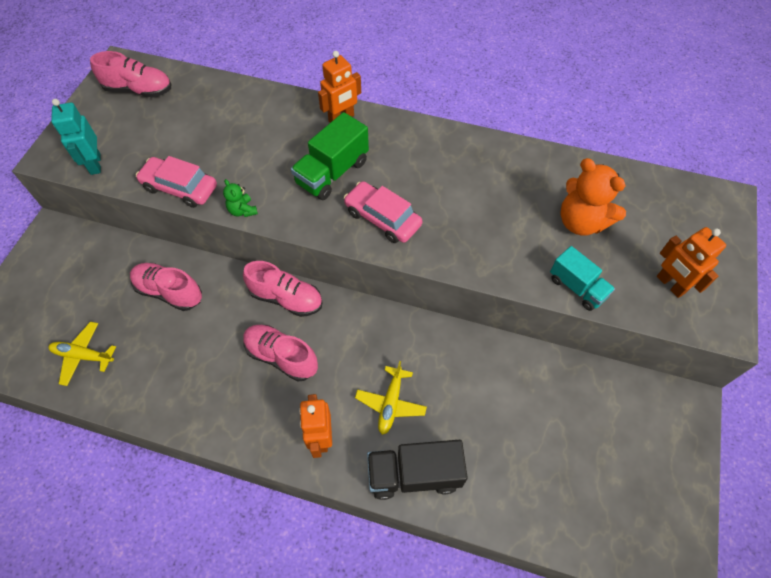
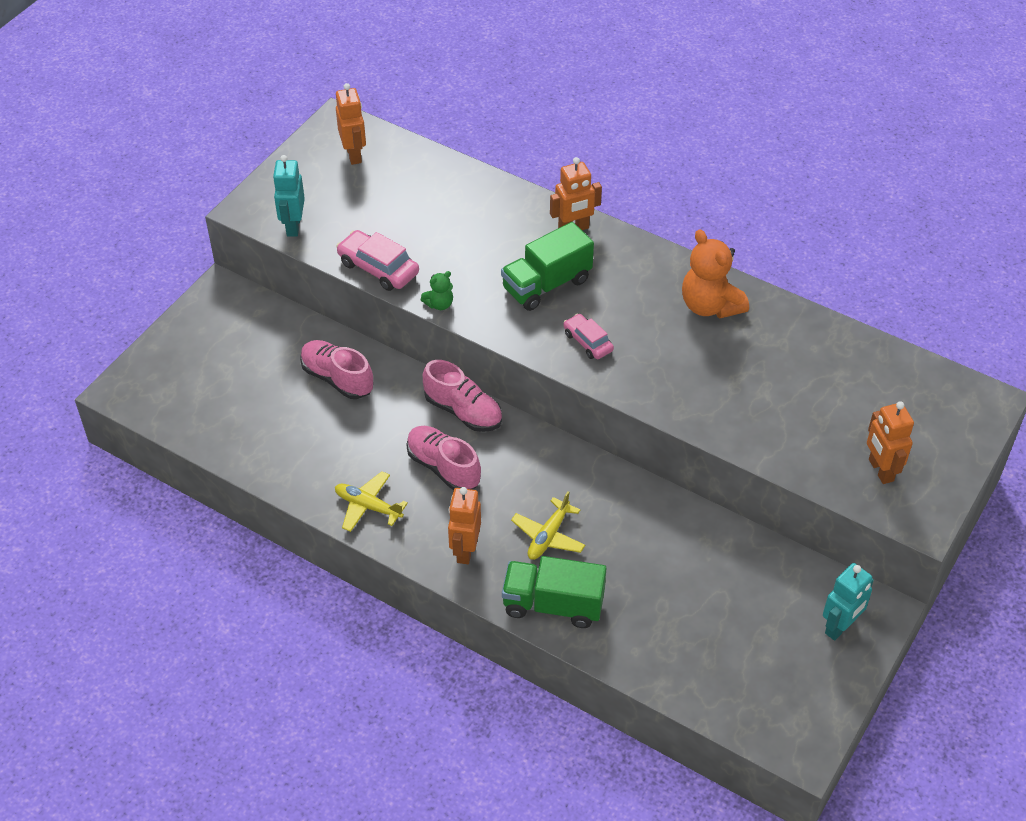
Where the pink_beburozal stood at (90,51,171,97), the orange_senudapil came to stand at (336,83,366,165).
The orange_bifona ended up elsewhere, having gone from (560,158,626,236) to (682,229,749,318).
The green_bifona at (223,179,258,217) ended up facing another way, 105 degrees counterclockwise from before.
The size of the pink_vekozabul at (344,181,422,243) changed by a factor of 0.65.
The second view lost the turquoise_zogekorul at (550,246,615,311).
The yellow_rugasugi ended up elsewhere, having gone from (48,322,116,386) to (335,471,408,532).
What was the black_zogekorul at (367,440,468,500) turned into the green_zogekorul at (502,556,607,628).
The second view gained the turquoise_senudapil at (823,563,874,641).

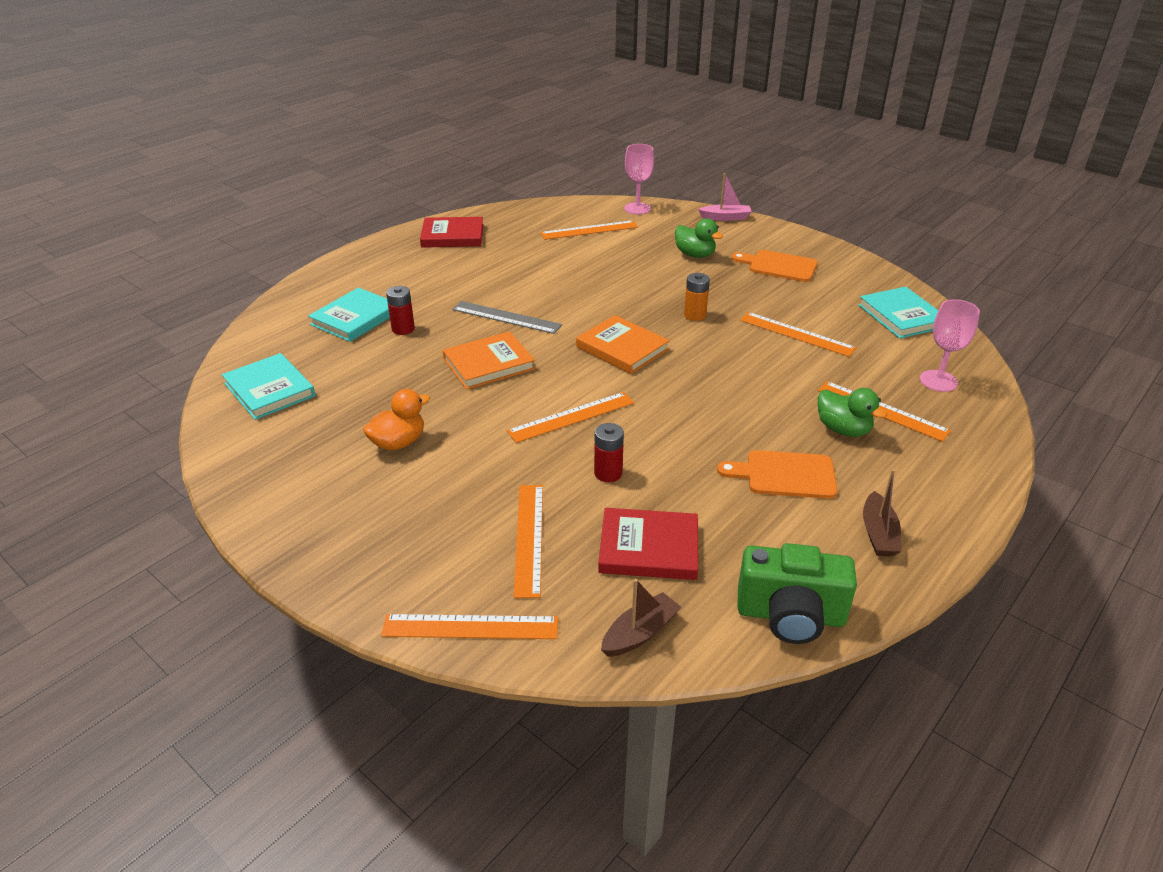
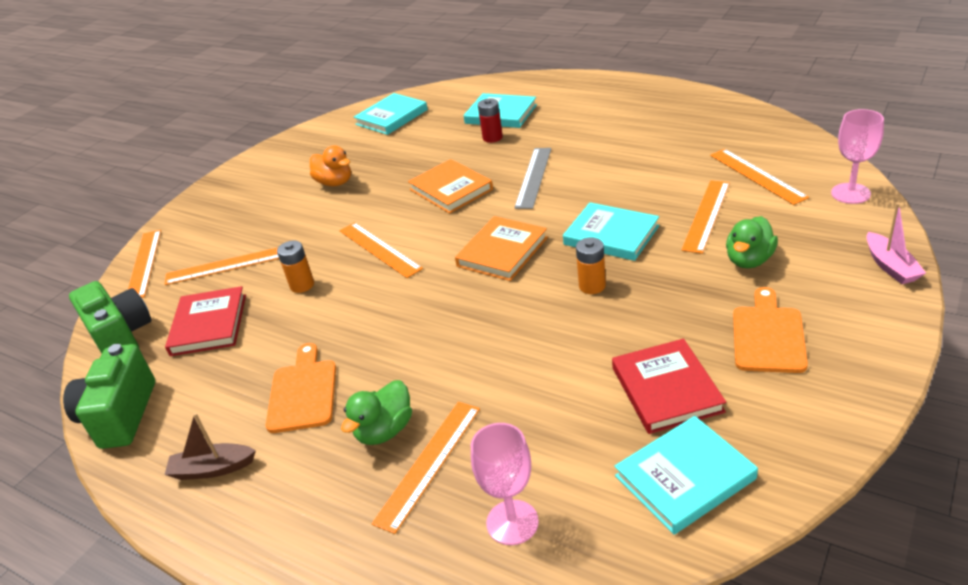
The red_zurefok ended up elsewhere, having gone from (420,217,483,248) to (612,339,726,434).
The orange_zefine ended up elsewhere, having gone from (740,312,857,357) to (681,180,730,254).
What was the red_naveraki at (594,423,624,482) turned into the orange_naveraki at (277,241,314,293).
Where the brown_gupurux stood at (601,579,681,657), the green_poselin came to stand at (69,281,152,354).
The second view gained the turquoise_zurefok at (563,202,659,261).

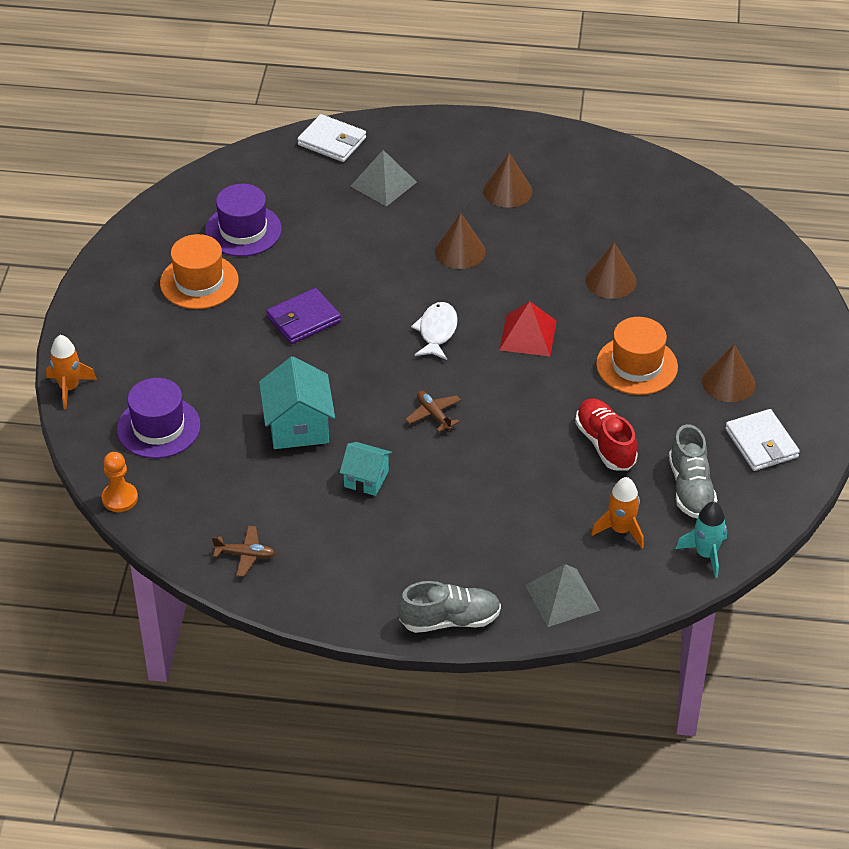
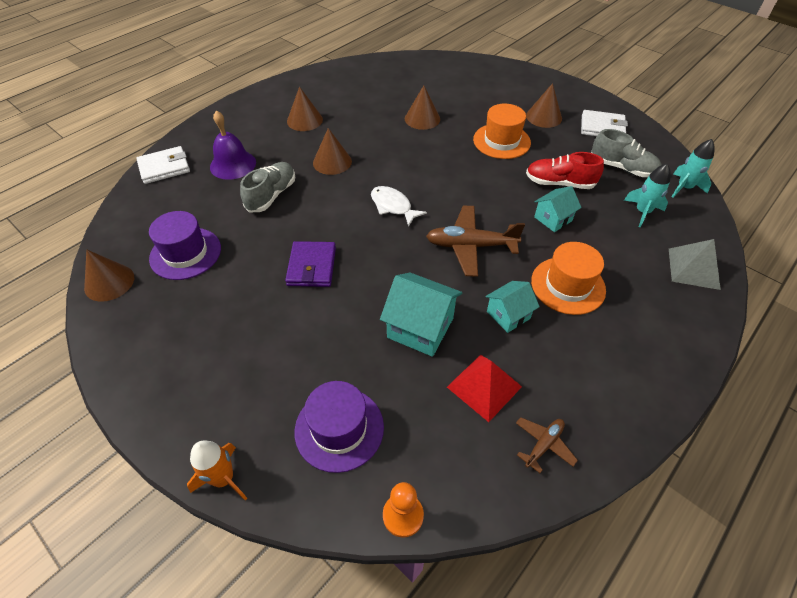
Where the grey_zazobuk stood at (350,150,417,207), the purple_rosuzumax came to stand at (210,110,256,180).
The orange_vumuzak ended up elsewhere, having gone from (160,234,239,309) to (531,242,606,315).
The red_zazobuk ended up elsewhere, having gone from (499,301,557,356) to (447,355,522,422).
The size of the brown_rugasugi at (405,391,461,432) changed by a factor of 1.88.
What was the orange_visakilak at (591,477,644,548) turned into the turquoise_visakilak at (624,164,671,227).
The grey_beburozal ended up elsewhere, having gone from (398,581,501,633) to (240,162,295,212).
The second view gained the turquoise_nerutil at (534,186,582,232).
The second view gained the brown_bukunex at (84,250,134,302).

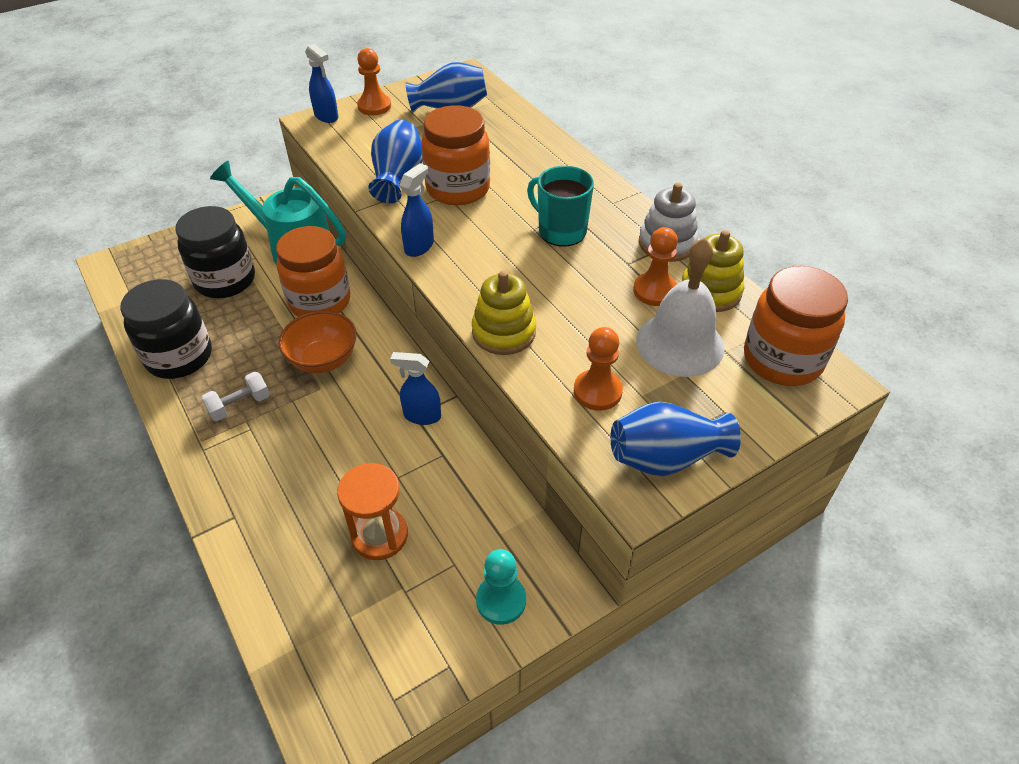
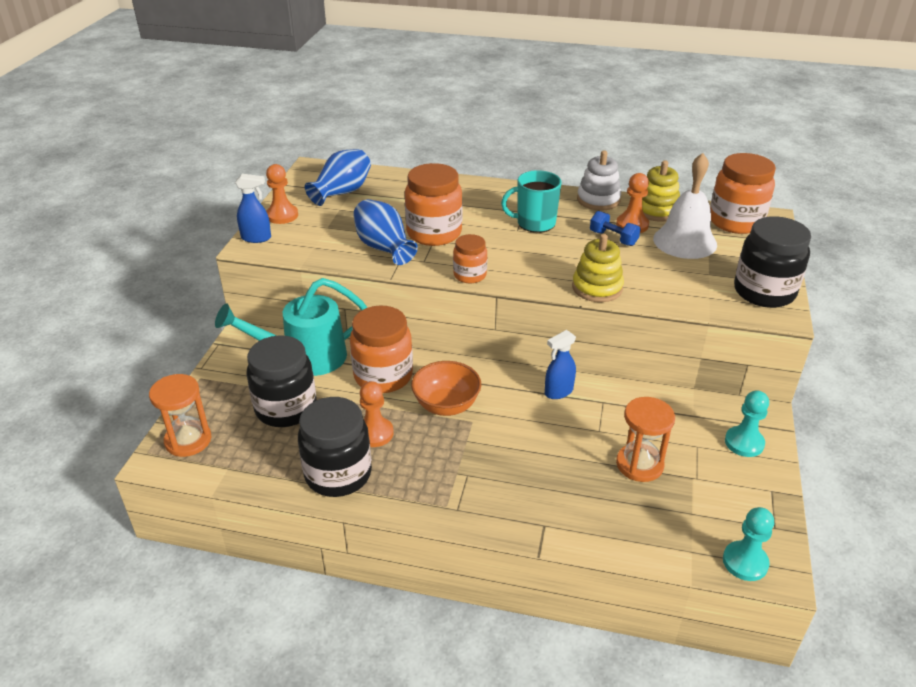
Where the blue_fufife stood at (399,163,434,257), the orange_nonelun came to stand at (453,234,487,283).
The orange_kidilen ended up elsewhere, having gone from (574,327,623,411) to (360,381,394,447).
The second view lost the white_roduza at (202,372,270,421).
Where the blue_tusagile stood at (610,402,741,476), the black_nonelun came to stand at (734,216,811,308).
The second view gained the blue_roduza at (590,211,641,246).
The second view gained the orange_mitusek at (149,374,212,457).
The second view gained the turquoise_kidilen at (723,507,774,581).

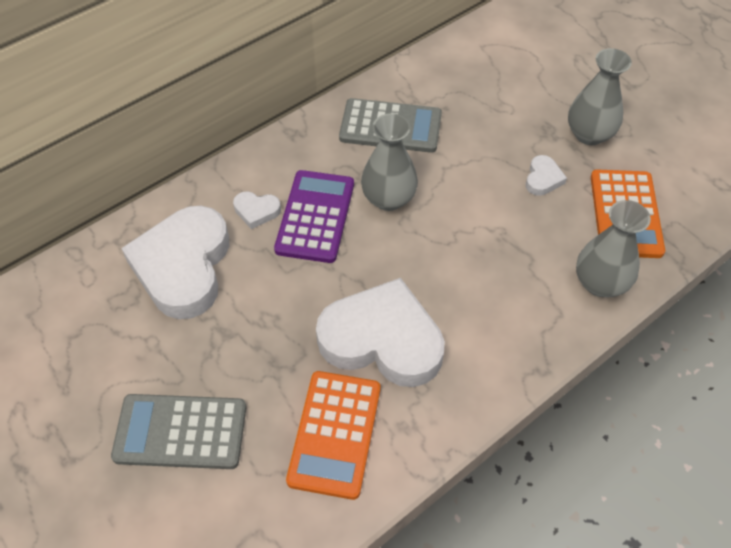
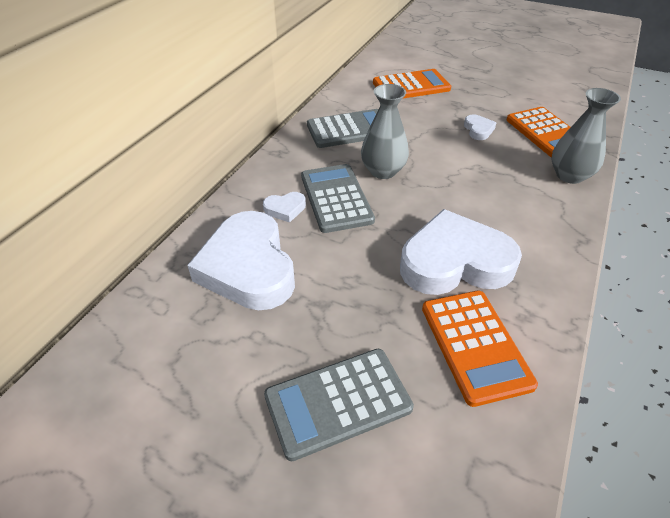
The second view lost the grey_tusagile at (568,48,632,145).
What was the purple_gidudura at (274,170,354,263) turned into the grey_gidudura at (301,164,375,233).
The second view gained the orange_gidudura at (373,69,451,98).

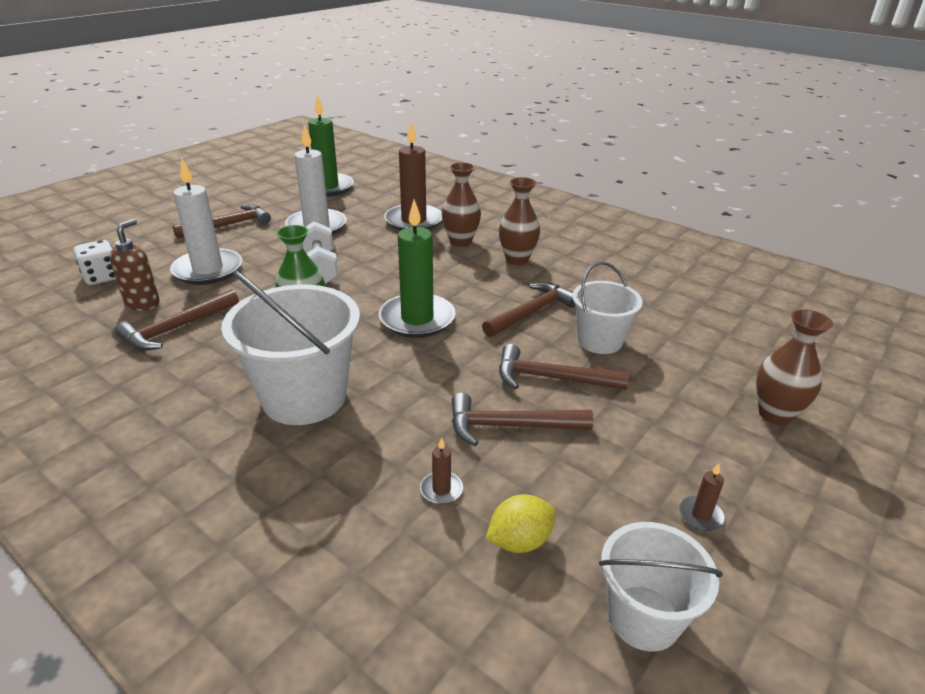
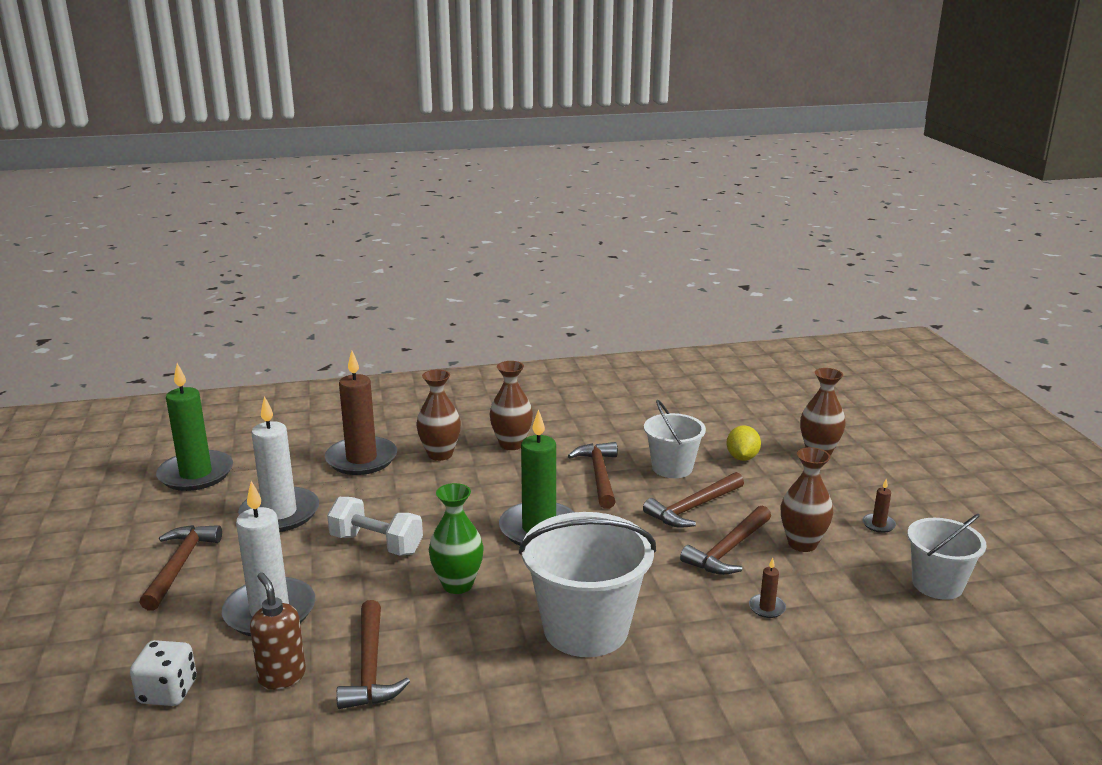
The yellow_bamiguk ended up elsewhere, having gone from (486,494,556,553) to (726,426,761,461).
The second view gained the brown_tusagile at (781,447,833,552).

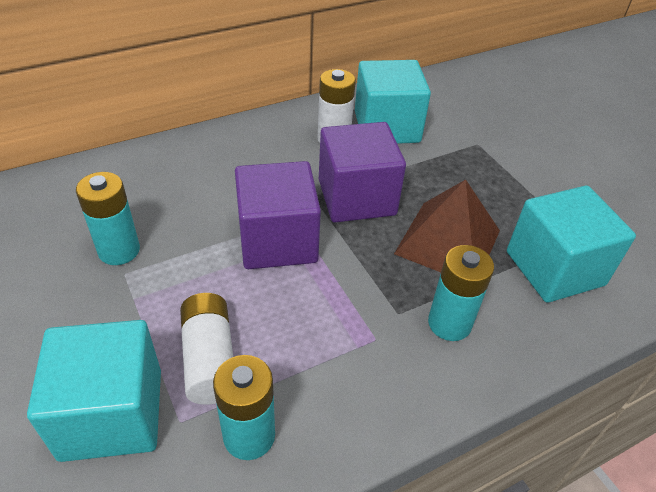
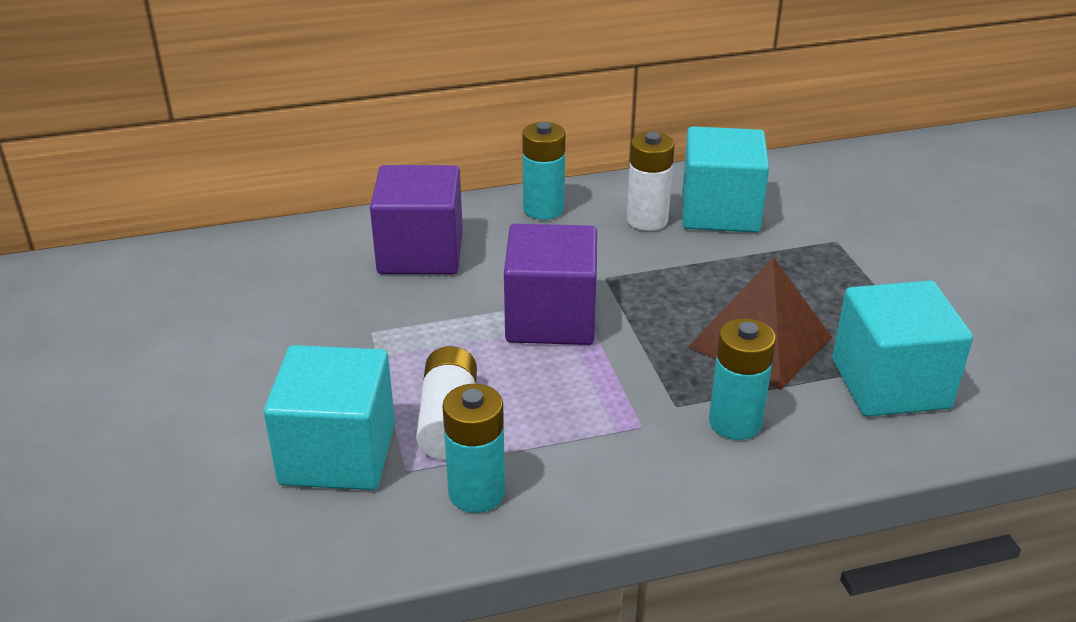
The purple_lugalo ended up elsewhere, having gone from (319,122,406,223) to (370,165,463,274).
The turquoise_naveraki ended up elsewhere, having gone from (76,172,140,265) to (522,122,565,220).

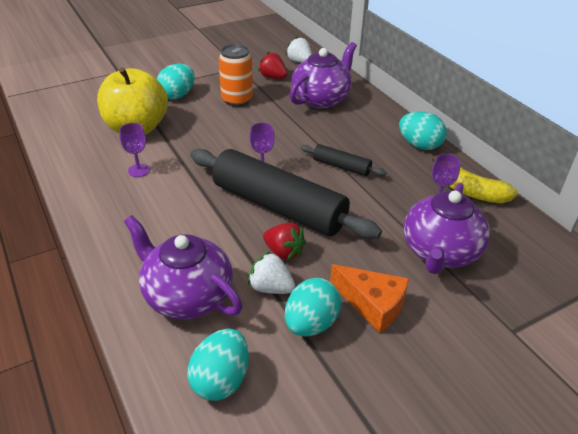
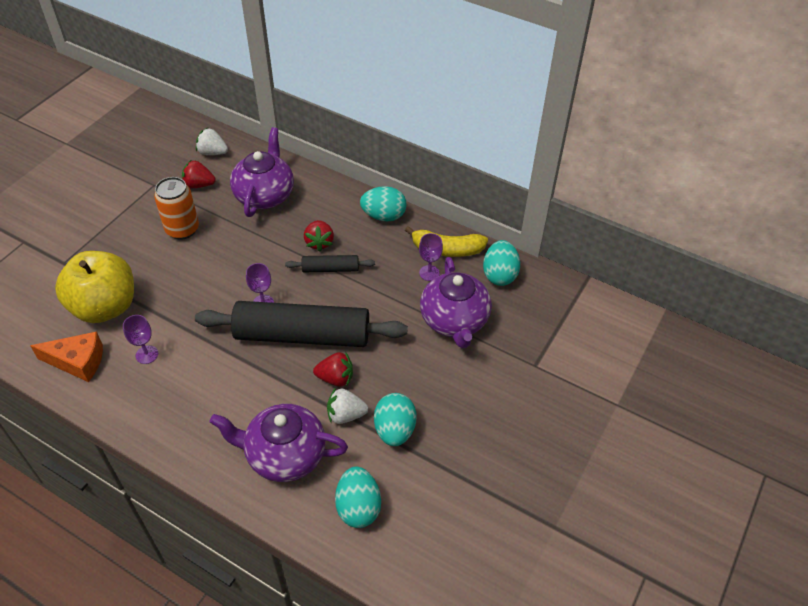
The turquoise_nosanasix ended up elsewhere, having gone from (157,64,195,99) to (483,240,520,286).
The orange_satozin ended up elsewhere, having gone from (330,264,409,333) to (30,331,103,382).
The second view gained the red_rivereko at (304,220,334,252).

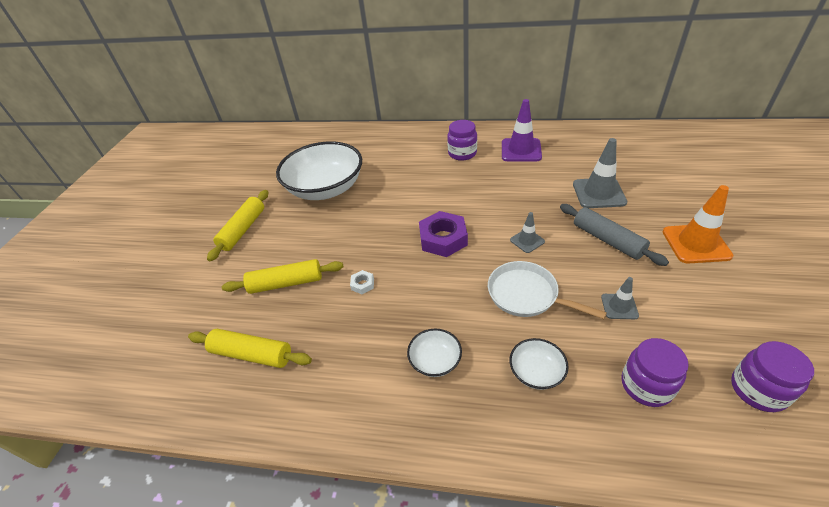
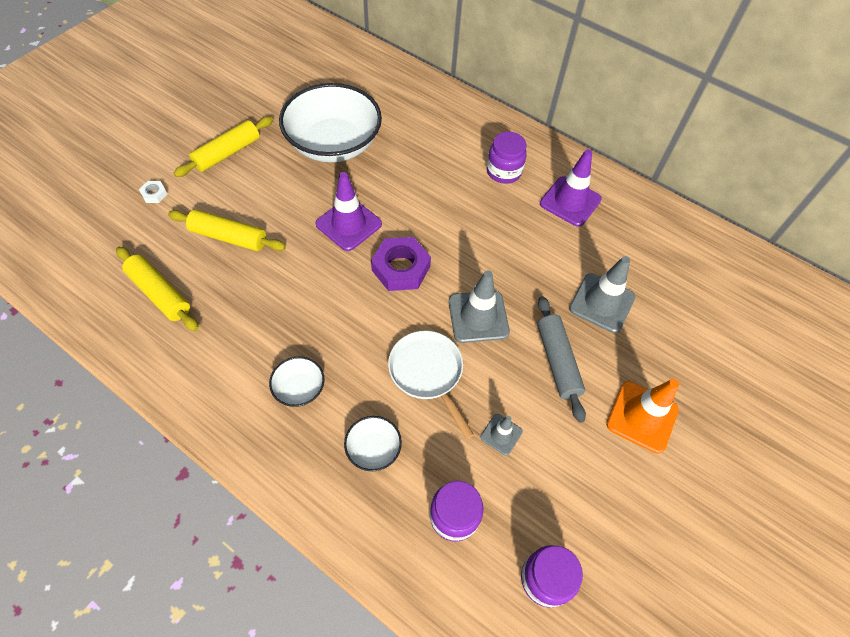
The size of the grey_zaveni at (510,212,545,253) changed by a factor of 1.83.
The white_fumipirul ended up elsewhere, having gone from (350,270,374,294) to (139,181,167,203).
The second view gained the purple_zaveni at (315,172,382,251).

